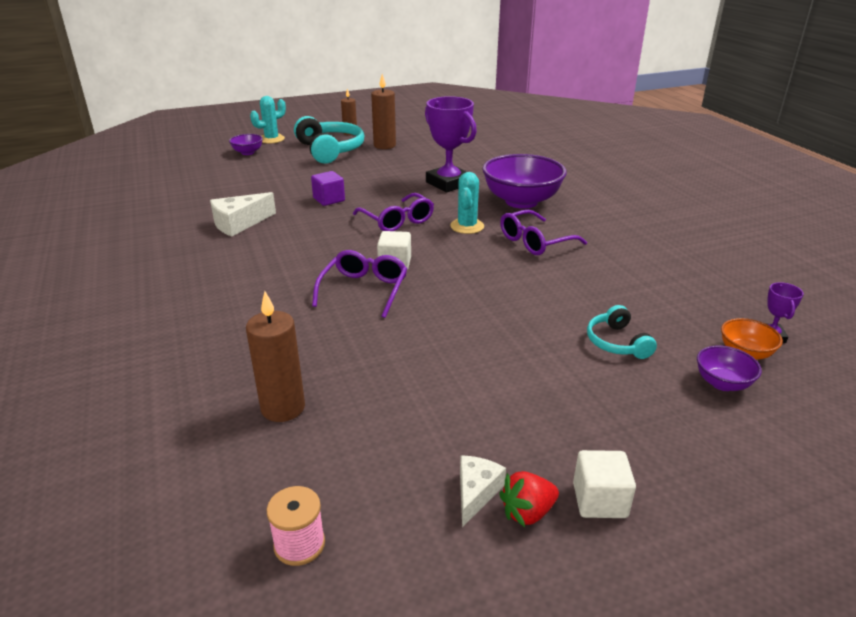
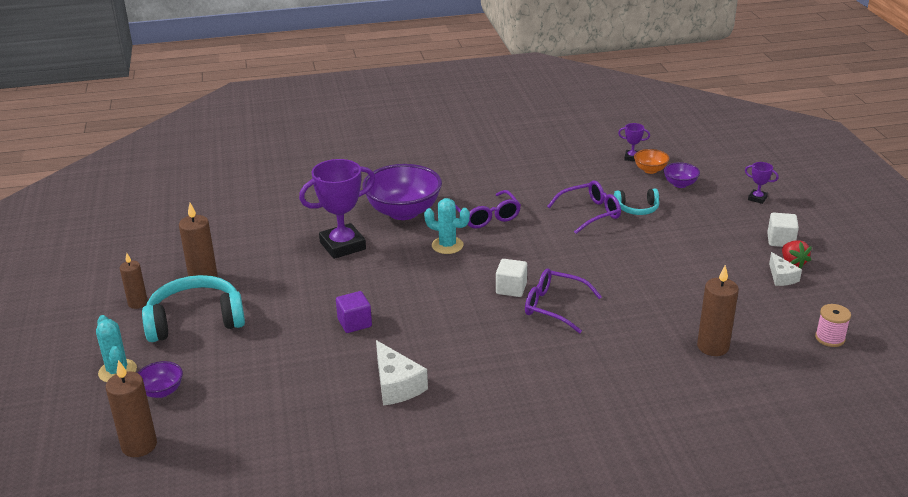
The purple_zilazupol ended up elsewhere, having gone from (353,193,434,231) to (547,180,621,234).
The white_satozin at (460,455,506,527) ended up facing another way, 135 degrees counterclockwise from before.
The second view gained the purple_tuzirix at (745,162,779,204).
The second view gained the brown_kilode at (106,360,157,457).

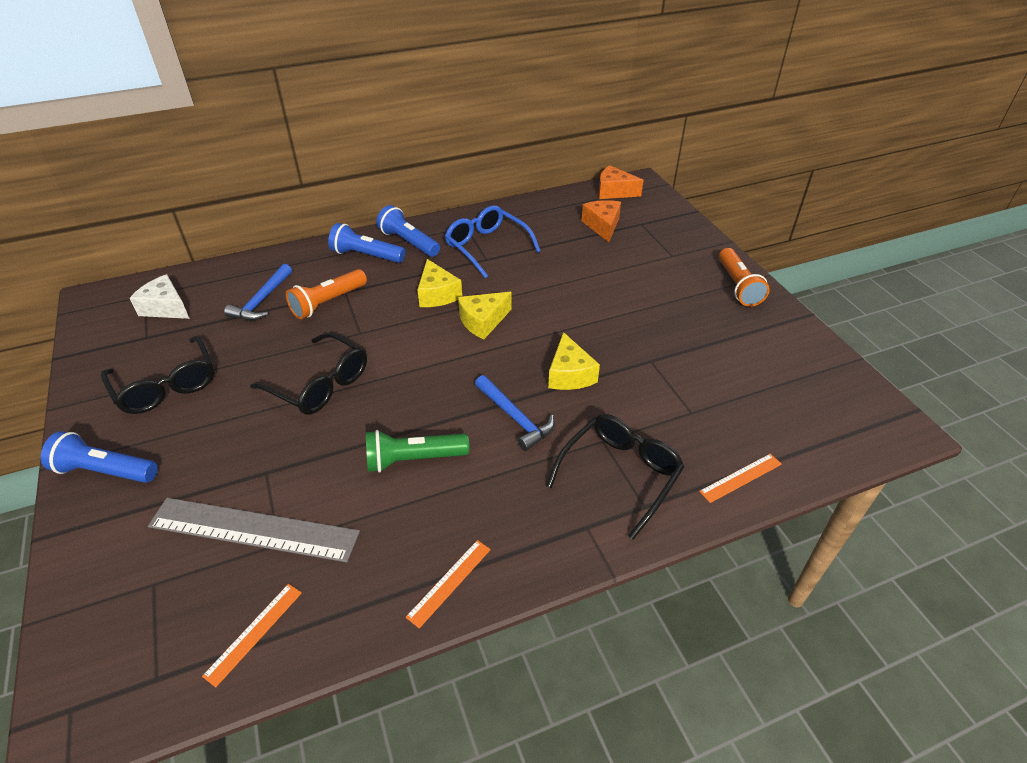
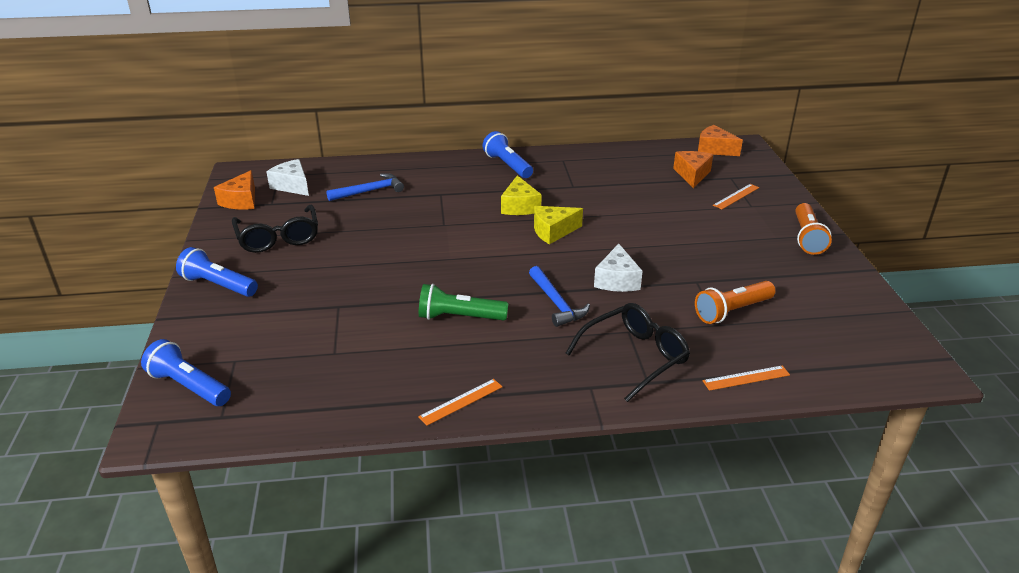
The second view lost the blue_zilazupol at (445,205,541,278).
The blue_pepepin ended up elsewhere, having gone from (328,223,405,263) to (141,339,231,406).
The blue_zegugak at (224,264,292,321) ended up facing another way, 150 degrees counterclockwise from before.
The orange_pepepin ended up elsewhere, having gone from (286,269,367,319) to (695,281,776,324).
The second view lost the black_zilazupol at (250,332,367,415).
What was the yellow_satozin at (548,332,600,390) turned into the white_satozin at (594,244,643,292).
The second view lost the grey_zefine at (148,498,360,562).
The orange_zefine ended up elsewhere, having gone from (202,584,302,687) to (713,184,759,209).
The second view gained the orange_satozin at (214,170,255,210).

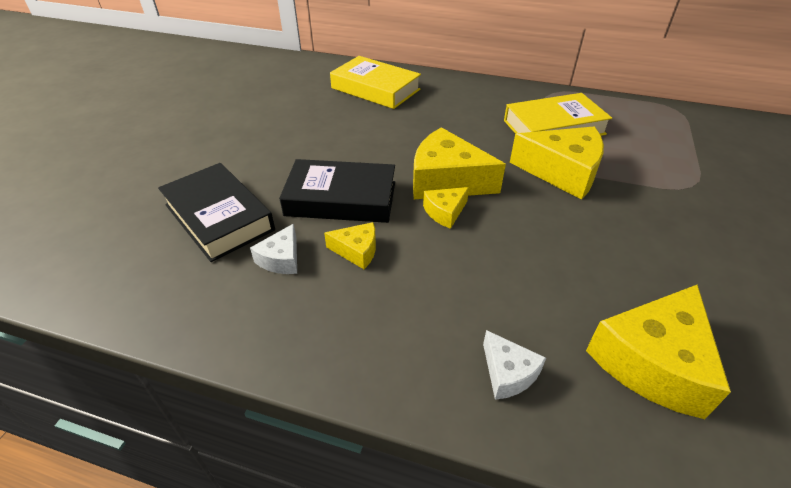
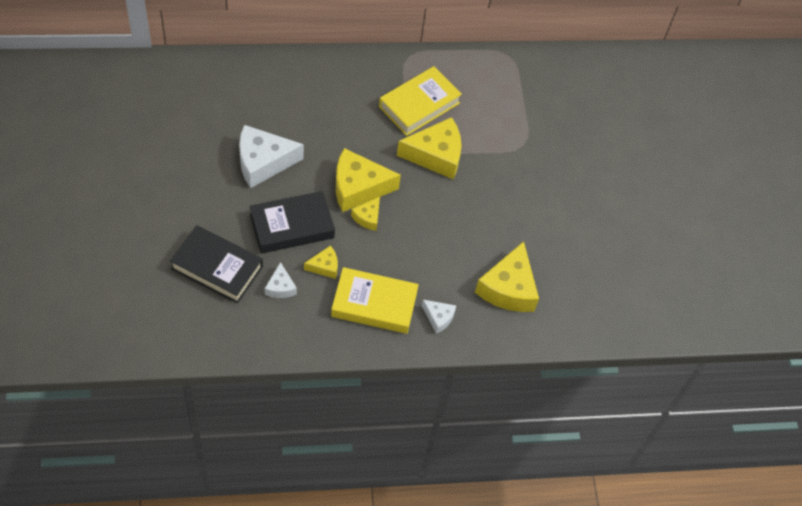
The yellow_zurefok ended up elsewhere, having gone from (330,56,421,109) to (331,267,419,334).
The second view gained the white_satozin at (239,125,304,188).

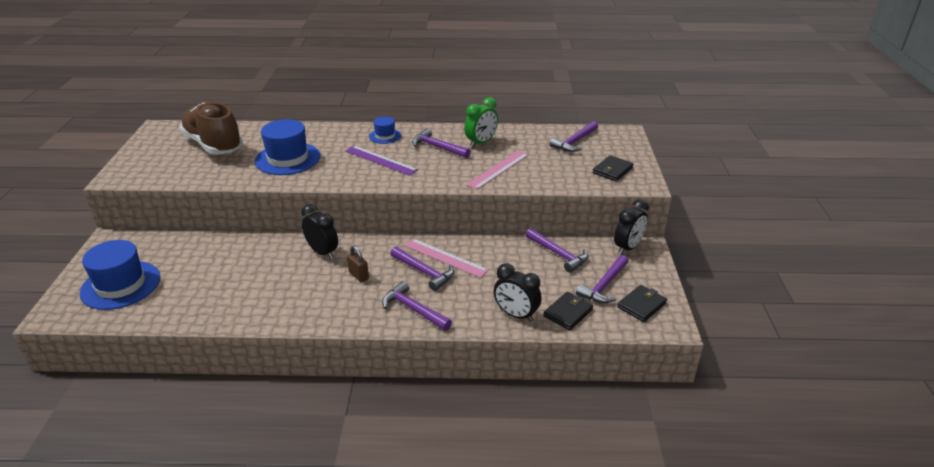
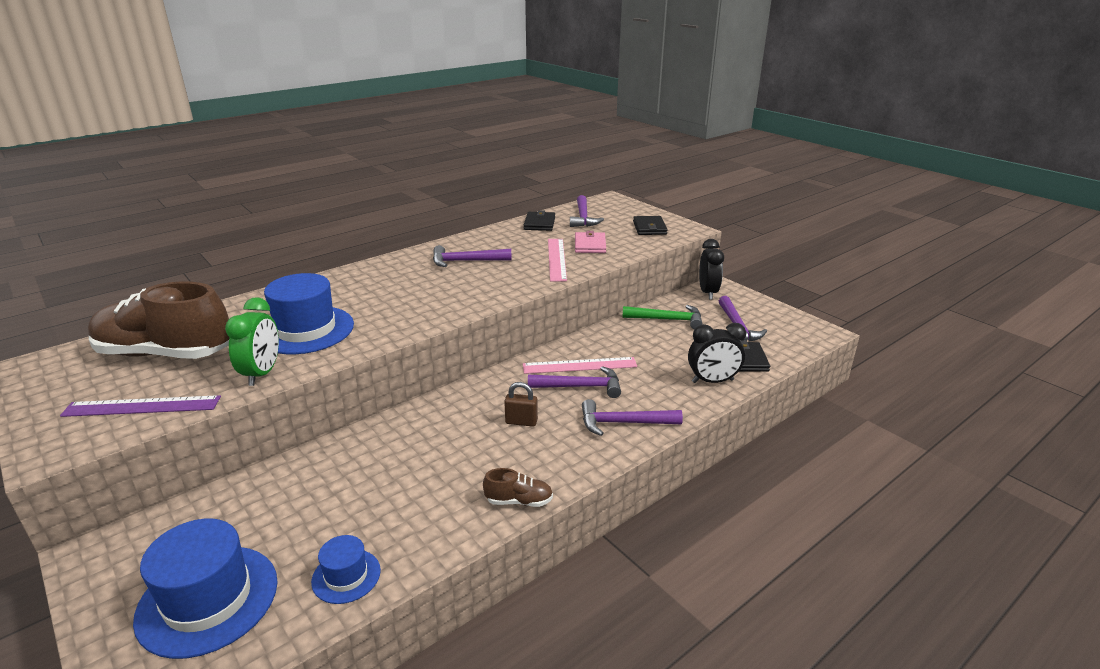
The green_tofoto ended up elsewhere, having gone from (464,97,498,147) to (225,297,279,386).
The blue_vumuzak ended up elsewhere, having gone from (369,117,401,144) to (311,535,381,604).
The purple_zefine ended up elsewhere, having gone from (345,146,418,176) to (60,395,221,417).
The second view lost the black_tofoto at (301,204,338,259).
What was the purple_zegugak at (525,228,588,273) turned into the green_zegugak at (622,305,703,329).
The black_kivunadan ended up elsewhere, having gone from (617,285,667,322) to (524,210,555,231).
The second view gained the pink_kivunadan at (575,231,606,253).
The second view gained the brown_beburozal at (483,468,553,507).

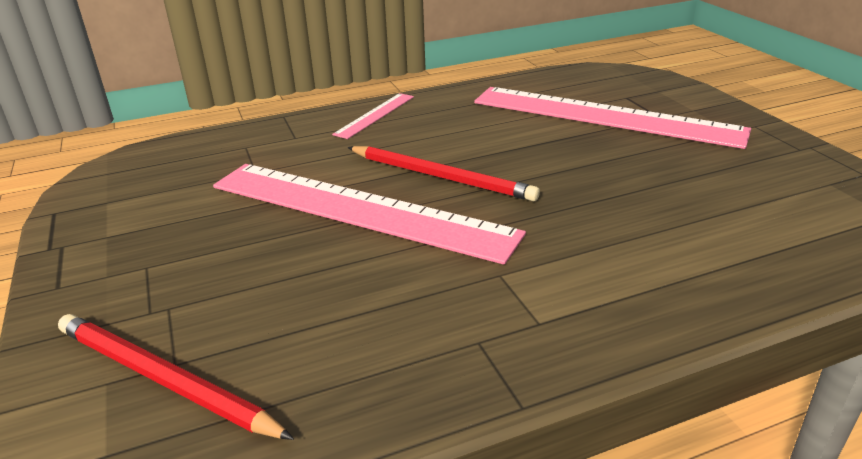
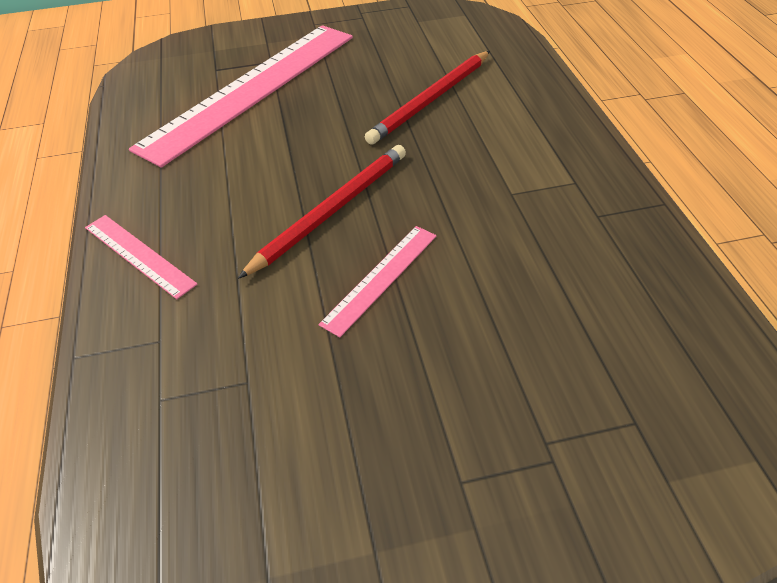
The size of the pink_zefine at (213,164,526,265) changed by a factor of 0.44.
The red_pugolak ended up elsewhere, having gone from (58,314,294,440) to (365,51,490,145).

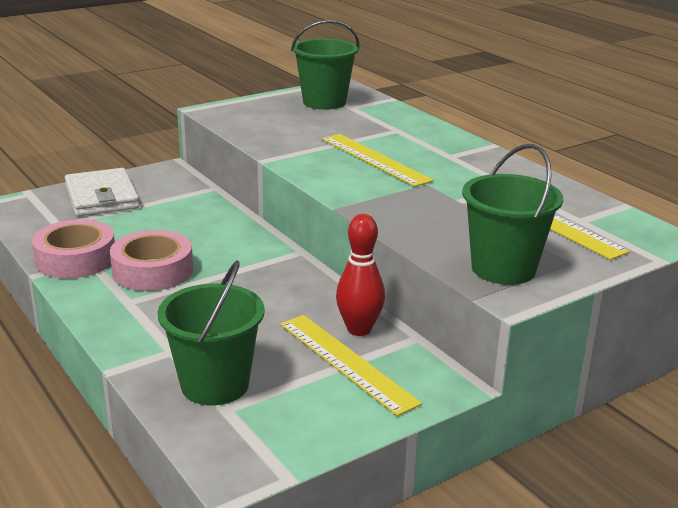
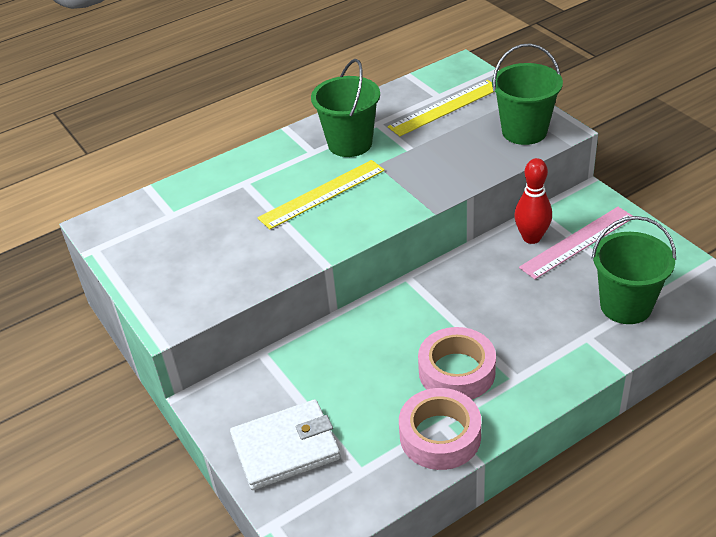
The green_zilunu ended up elsewhere, having gone from (291,20,359,110) to (311,59,380,157).
What was the yellow_zefine at (280,315,422,416) turned into the pink_zefine at (519,207,633,279).

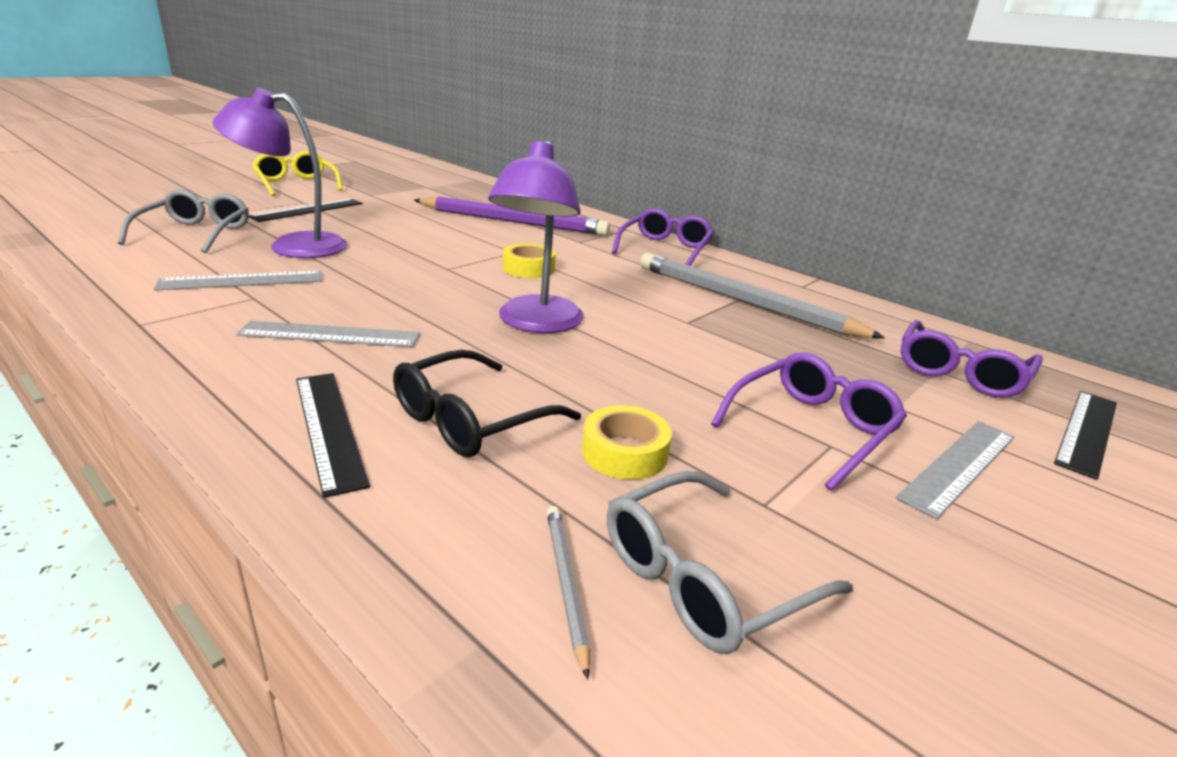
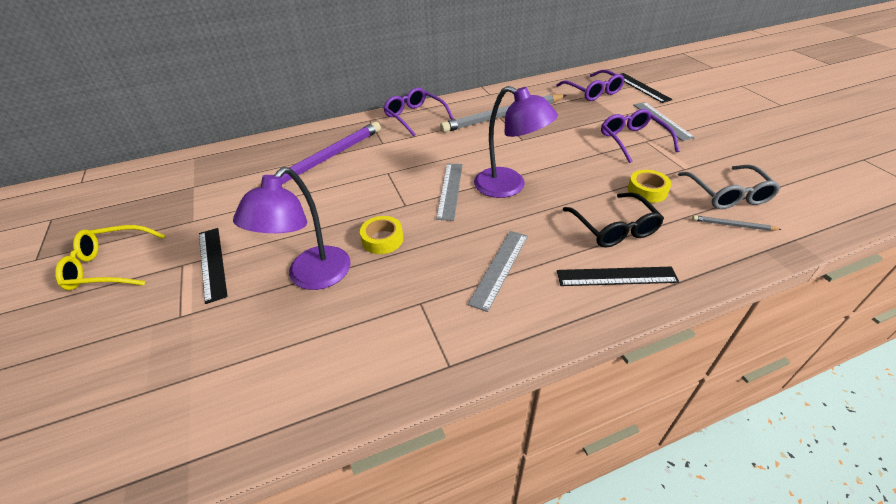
The second view lost the grey_zilazupol at (118,189,249,253).
The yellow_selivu ended up elsewhere, having gone from (503,244,556,278) to (360,216,403,254).
The grey_zefine ended up elsewhere, having gone from (154,271,322,290) to (436,164,463,221).

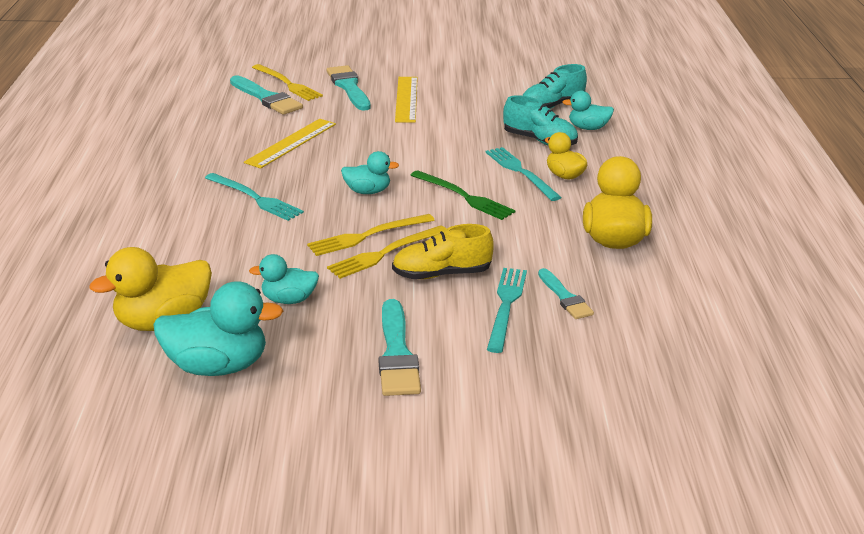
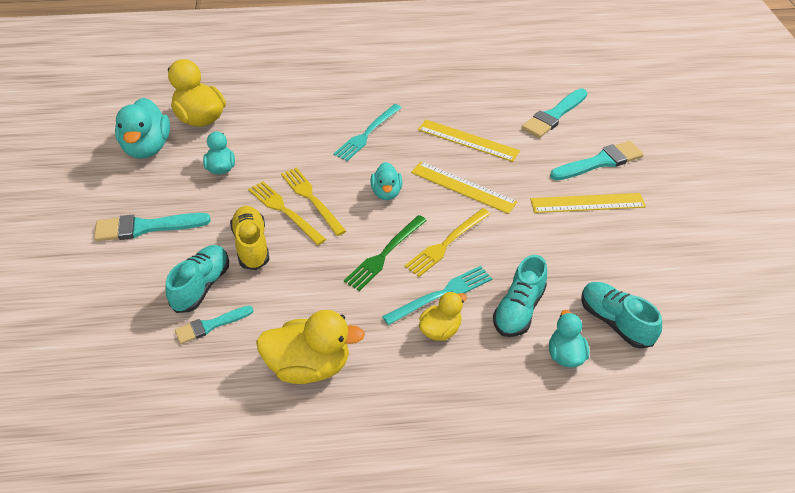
The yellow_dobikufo ended up elsewhere, having gone from (252,64,323,101) to (405,208,490,277).
Where the turquoise_dobikufo stood at (487,268,527,353), the turquoise_beburozal came to stand at (166,245,229,313).
The second view gained the yellow_zefine at (411,161,518,214).

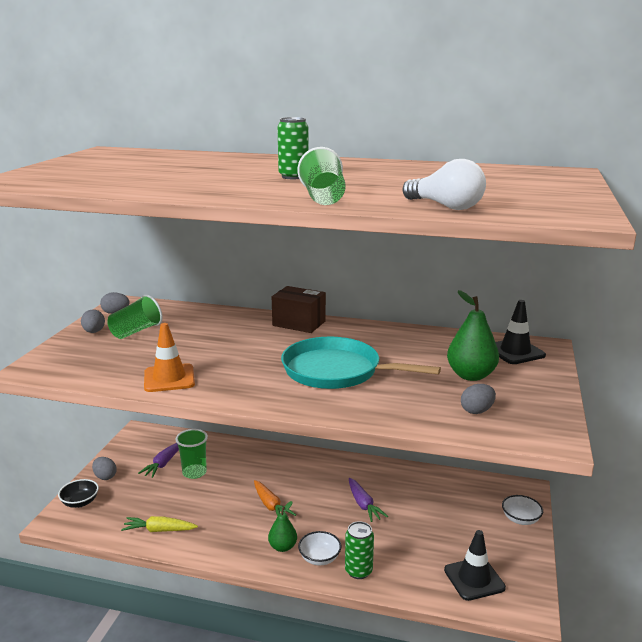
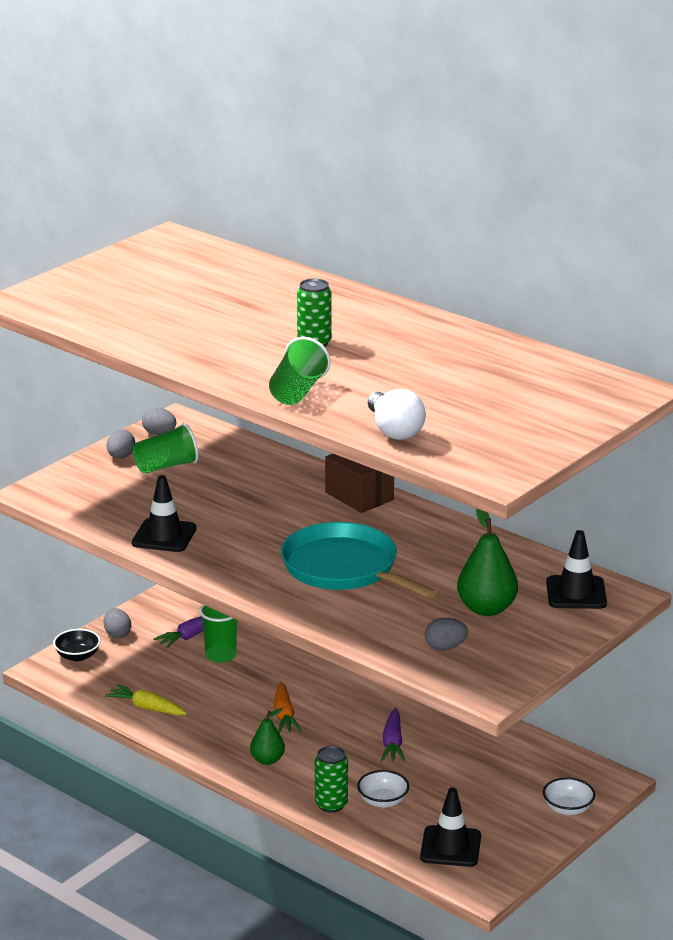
What was the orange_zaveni at (144,323,195,392) turned into the black_zaveni at (132,475,197,552).
The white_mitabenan ended up elsewhere, having gone from (298,531,342,565) to (357,770,409,808).

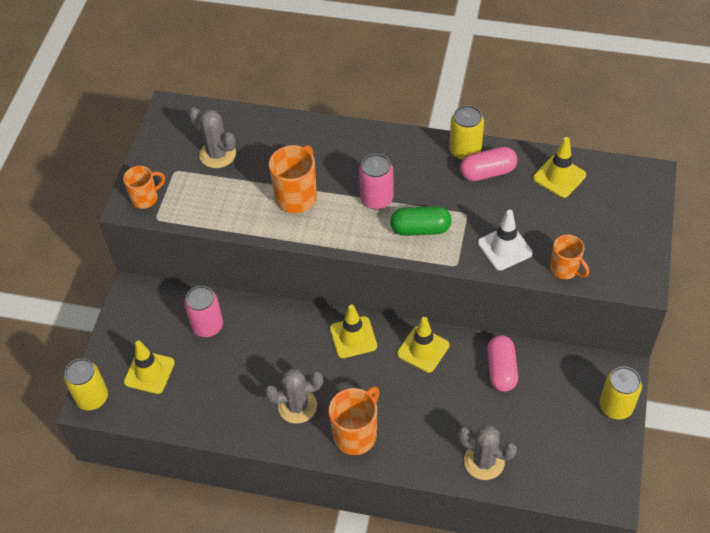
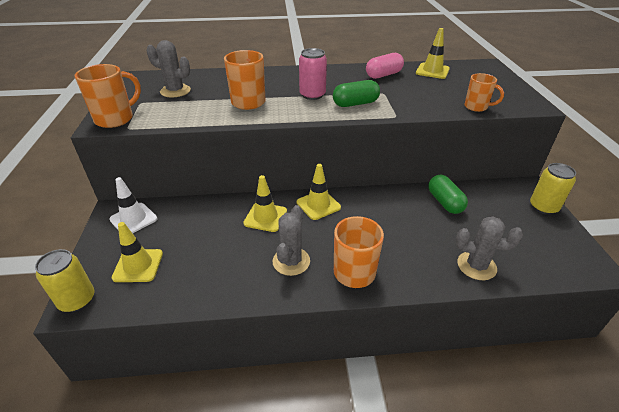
The second view lost the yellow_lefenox at (449,105,484,160).
The size of the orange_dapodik at (123,166,165,209) changed by a factor of 1.56.
The white_zaveni ended up elsewhere, having gone from (478,210,533,271) to (110,177,158,233).
The second view lost the pink_lefenox at (184,286,223,337).
The yellow_zaveni ended up elsewhere, having gone from (397,317,449,373) to (243,175,287,232).
What was the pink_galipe at (487,335,518,392) turned into the green_galipe at (428,175,468,214).
The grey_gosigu at (265,369,323,424) ended up facing another way, 45 degrees counterclockwise from before.

